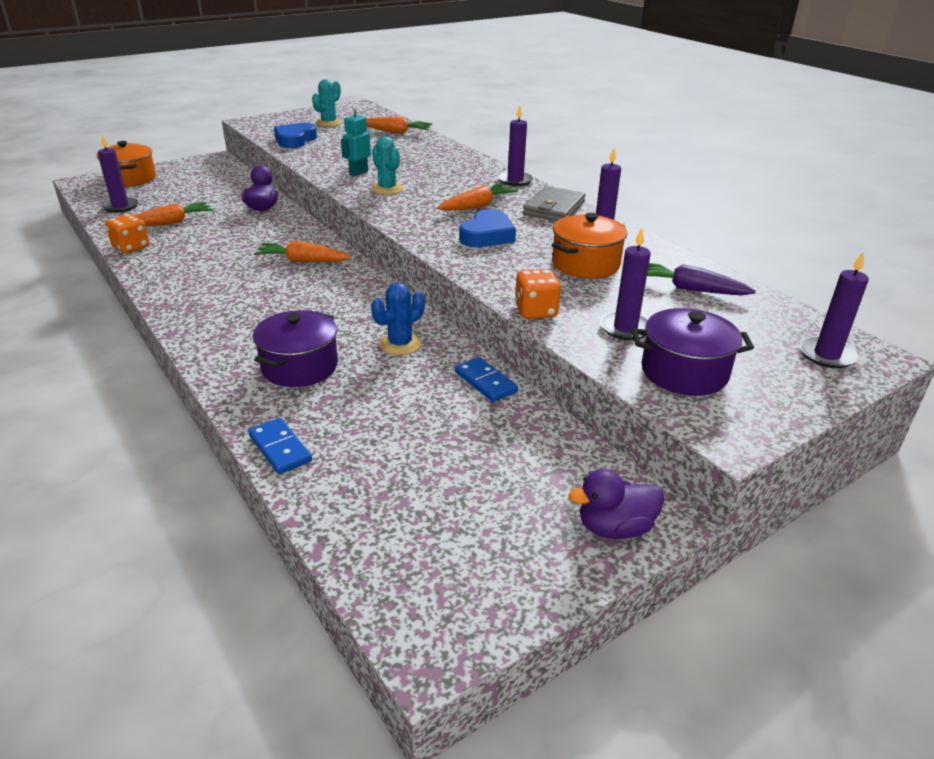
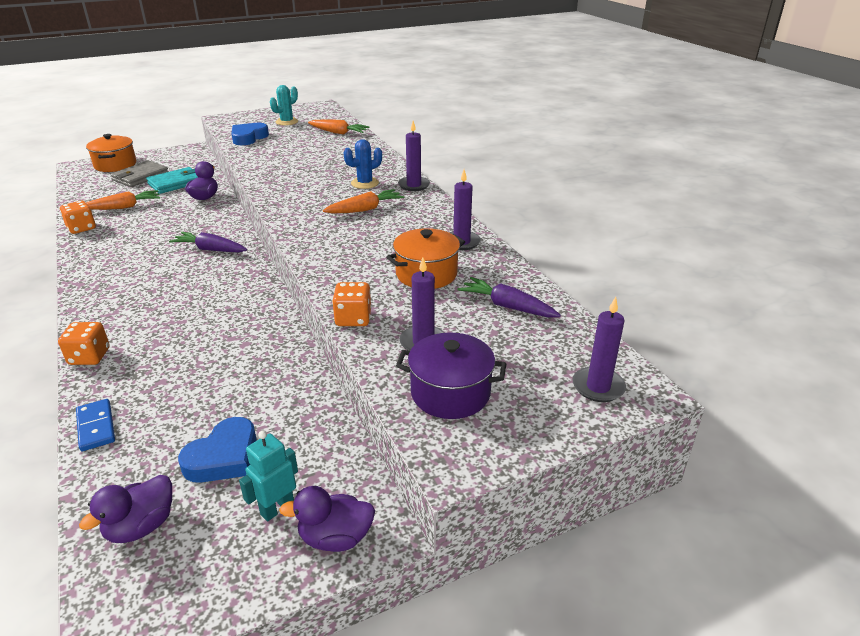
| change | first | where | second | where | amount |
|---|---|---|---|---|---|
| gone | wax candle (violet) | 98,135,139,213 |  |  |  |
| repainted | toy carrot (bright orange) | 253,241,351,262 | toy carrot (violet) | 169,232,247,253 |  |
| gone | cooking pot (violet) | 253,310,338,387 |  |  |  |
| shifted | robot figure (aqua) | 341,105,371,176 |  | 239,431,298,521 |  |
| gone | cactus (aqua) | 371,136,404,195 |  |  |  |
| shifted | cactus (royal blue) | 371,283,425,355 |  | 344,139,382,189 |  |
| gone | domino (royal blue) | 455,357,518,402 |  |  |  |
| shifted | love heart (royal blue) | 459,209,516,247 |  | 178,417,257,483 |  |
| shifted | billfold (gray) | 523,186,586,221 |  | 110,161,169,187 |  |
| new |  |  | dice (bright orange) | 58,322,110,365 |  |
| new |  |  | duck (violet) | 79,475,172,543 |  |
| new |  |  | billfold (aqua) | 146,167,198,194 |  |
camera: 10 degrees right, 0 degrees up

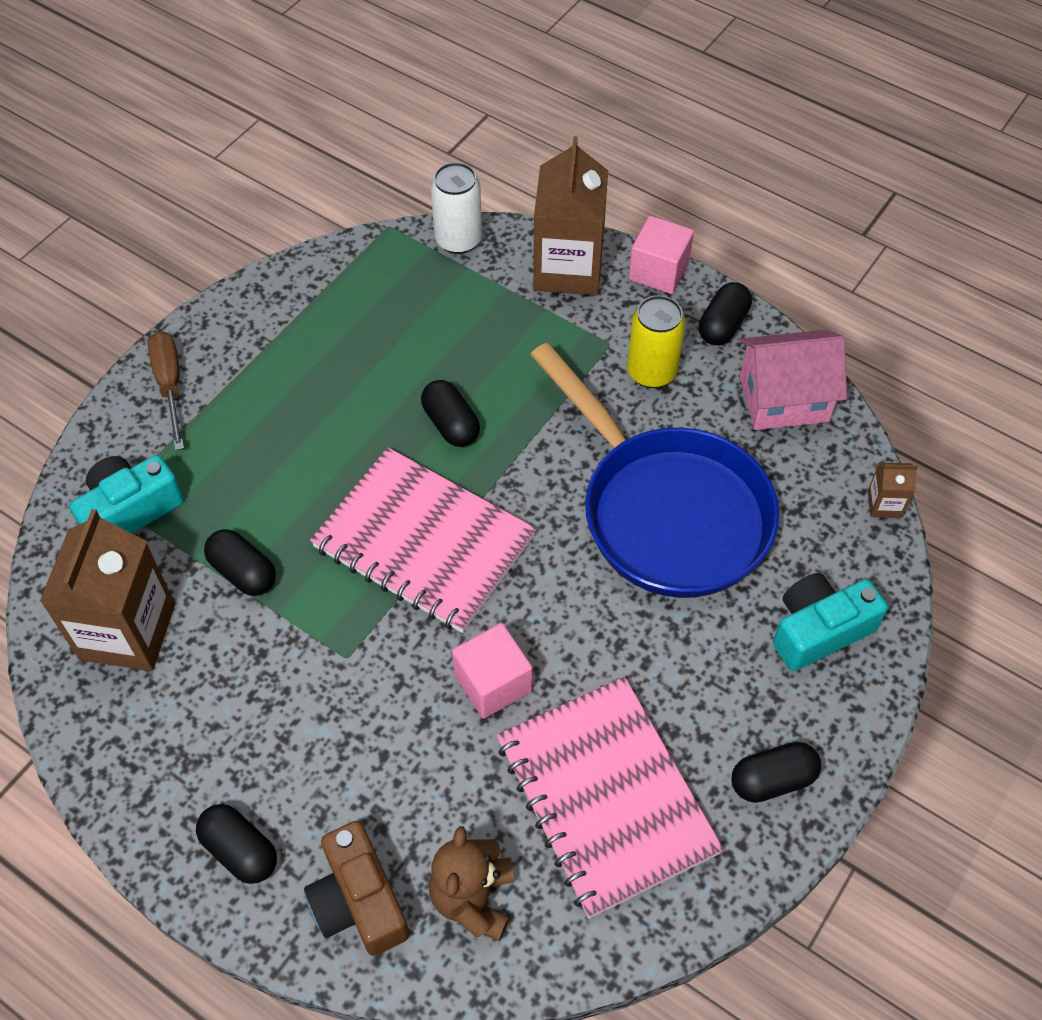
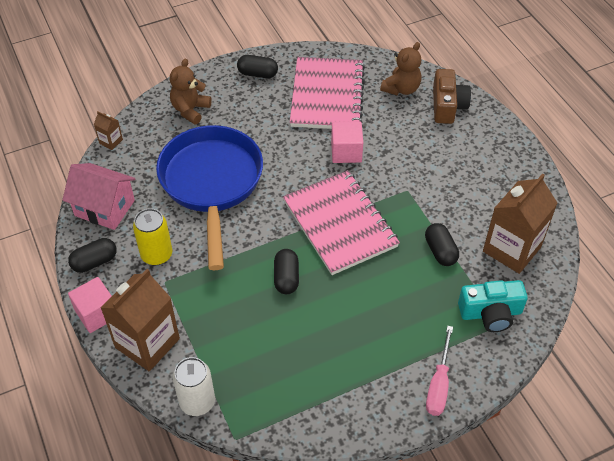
| change | first | where | second | where | amount |
|---|---|---|---|---|---|
| repainted | flat screwdriver (russet) | 148,331,184,450 | flat screwdriver (rose-pink) | 426,326,453,416 |  |
| gone | capsule (black) | 196,804,277,884 |  |  |  |
| swapped | compact camera (aqua) | 773,573,888,671 | teddy bear (russet) | 170,58,212,124 |  |
camera: 150 degrees left, 5 degrees down

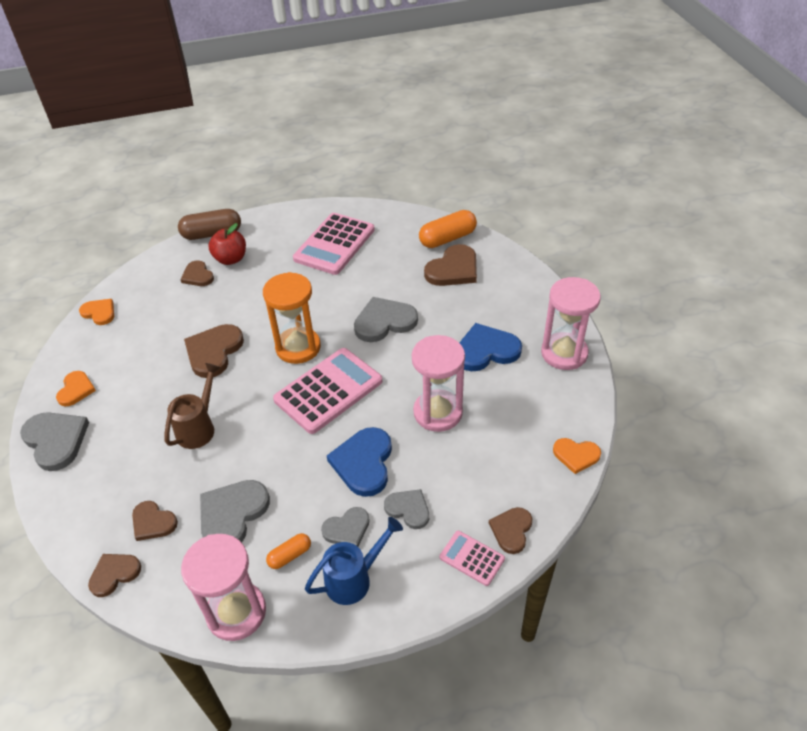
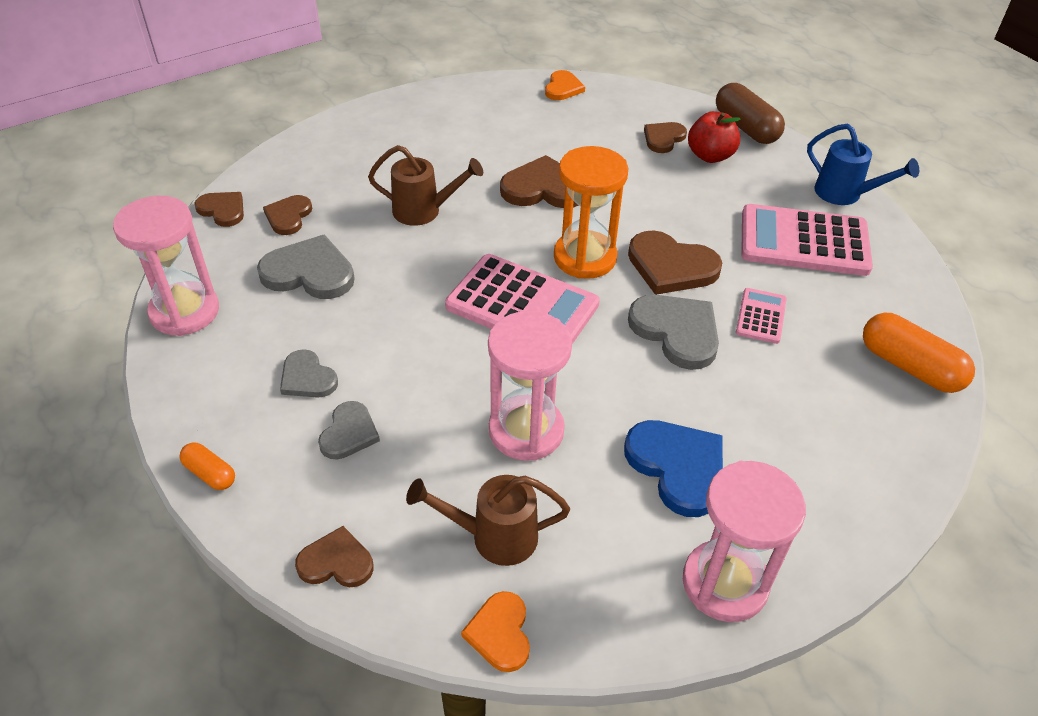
| change | first | where | second | where | amount |
|---|---|---|---|---|---|
| gone | love heart (gray) | 20,412,89,471 |  |  |  |
| gone | love heart (bright orange) | 56,371,96,407 |  |  |  |
| shifted | capsule (bright orange) | 266,533,311,569 |  | 179,443,235,490 |  |
| shifted | watering pot (royal blue) | 305,517,403,605 |  | 807,124,919,205 |  |
| gone | love heart (royal blue) | 327,427,392,497 |  |  |  |
| shifted | love heart (russet) | 424,244,477,286 |  | 628,230,722,295 |  |
| shifted | adding machine (rose-pink) | 440,531,505,586 |  | 736,288,787,344 |  |
| new |  |  | watering pot (russet) | 406,475,570,566 |  |
camera: 70 degrees right, 0 degrees up

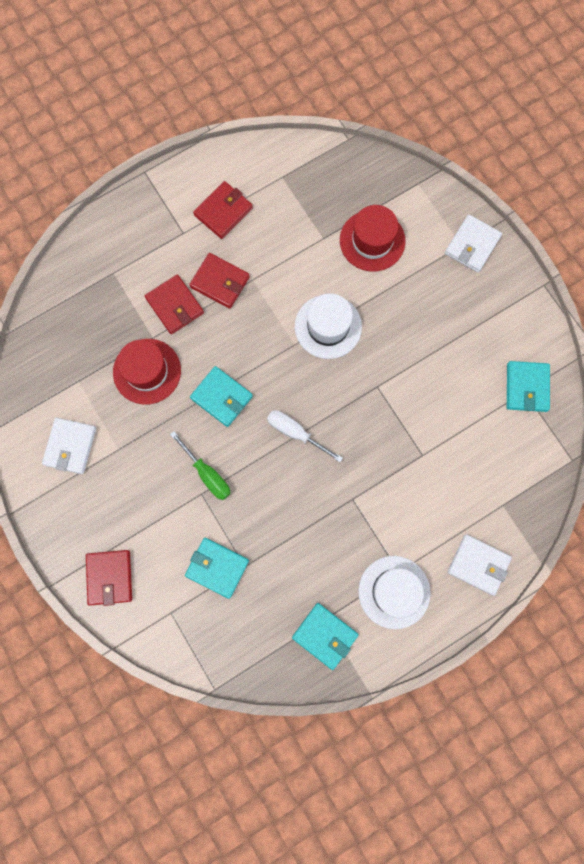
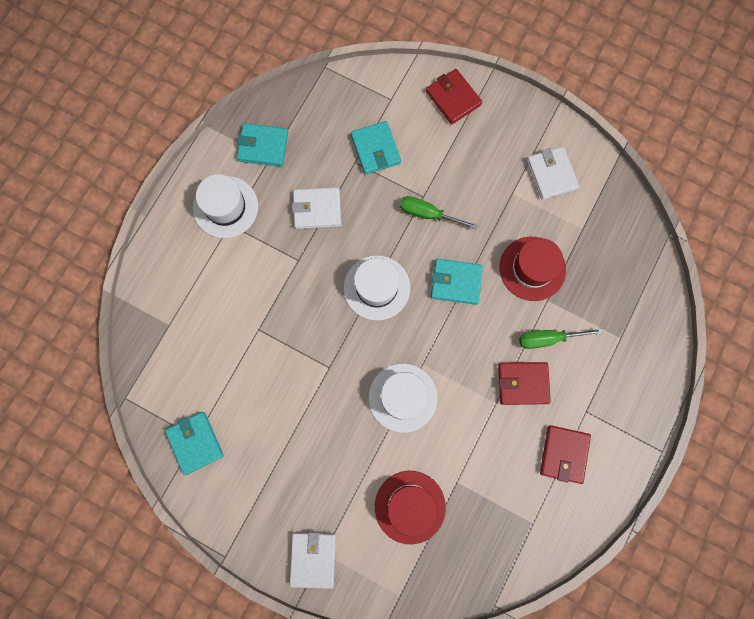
| change | first | where | second | where | amount |
|---|---|---|---|---|---|
| swapped | billfold (red) | 145,275,204,334 | flat screwdriver (emerald) | 519,328,603,349 |  |
| rotated | billfold (aqua) | 185,538,249,599 |  | 351,121,401,175 | 75 degrees clockwise |
| swapped | flat screwdriver (white) | 267,410,343,462 | tall hat (white) | 344,255,410,321 |  |
| shifted | billfold (white) | 448,534,512,596 |  | 292,187,341,229 |  |
camera: 150 degrees right, 0 degrees up

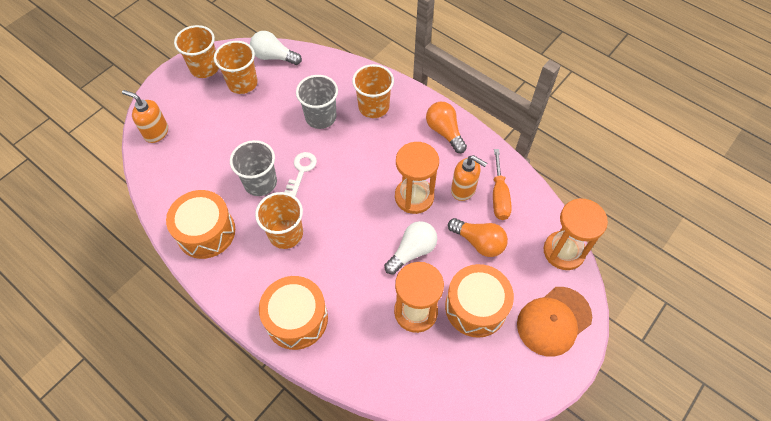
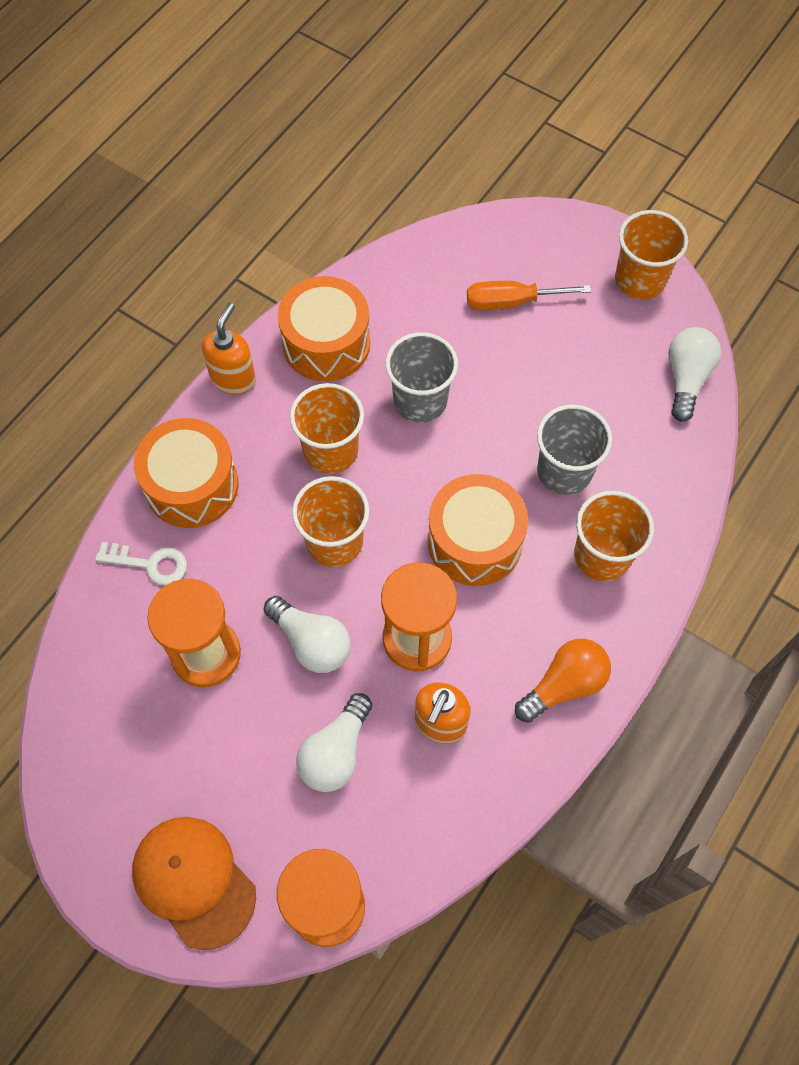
| change | first | where | second | where | amount |
|---|---|---|---|---|---|
| shifted | soap dispenser (bright orange) | 122,90,168,143 |  | 202,303,256,395 |  |
| shifted | tumbler (bright orange) | 214,41,258,94 |  | 292,476,369,567 |  |
| shifted | latchkey (white) | 285,152,317,197 |  | 95,542,187,586 |  |
| shifted | drum (bright orange) | 445,264,514,338 |  | 428,474,528,586 |  |
| repainted | bulb (bright orange) | 448,218,508,257 | bulb (white) | 296,693,372,792 |  |
| shifted | flat screwdriver (bright orange) | 493,149,512,220 |  | 467,281,591,310 |  |
camera: 85 degrees right, 5 degrees up

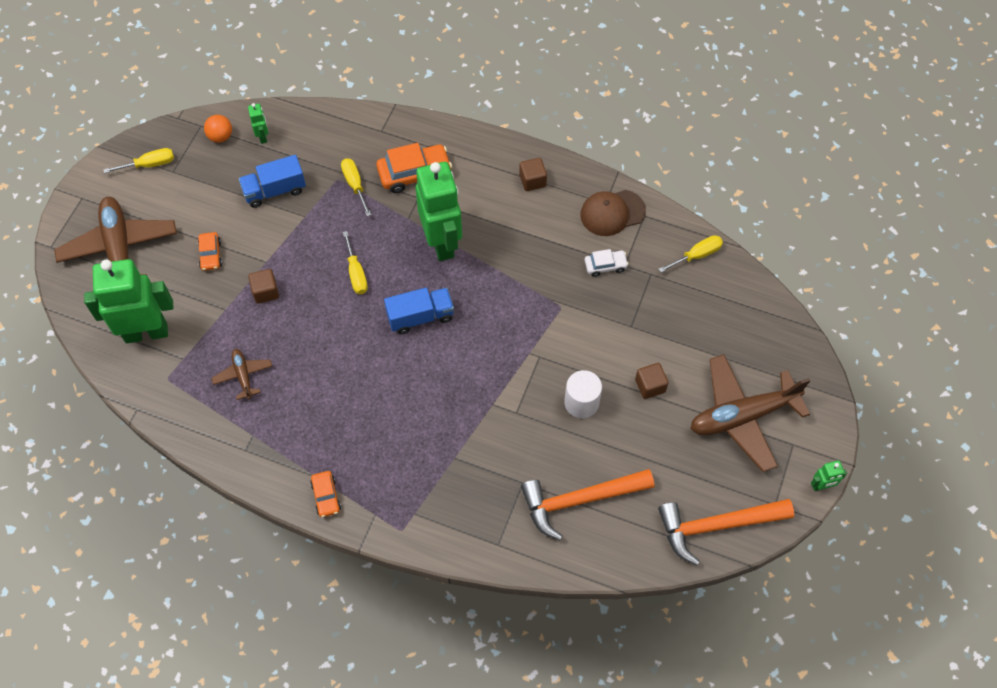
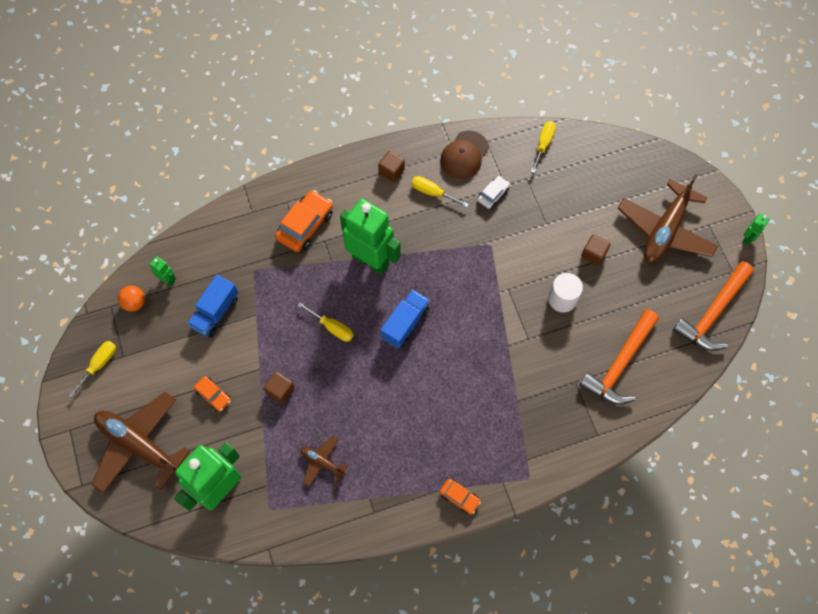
| change | first | where | second | where | amount |
|---|---|---|---|---|---|
| shifted | flat screwdriver (bright yellow) | 341,158,371,216 |  | 411,176,469,207 |  |
camera: 40 degrees left, 5 degrees up

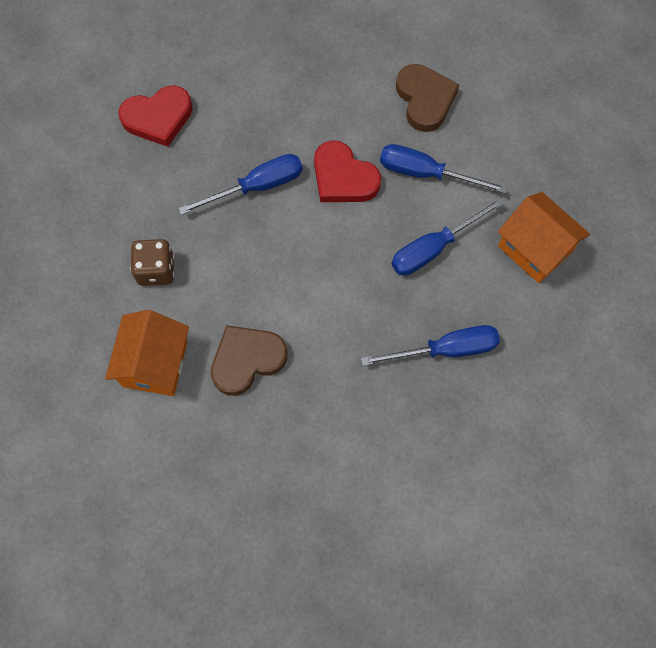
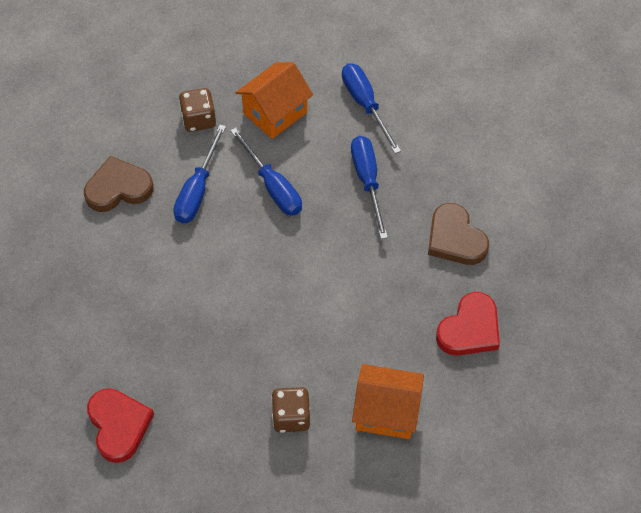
| change | first | where | second | where | amount |
|---|---|---|---|---|---|
| shifted | flat screwdriver (royal blue) | 178,154,303,215 |  | 342,63,401,154 |  |
| shifted | love heart (russet) | 211,325,288,396 |  | 428,203,489,265 |  |
| shifted | love heart (red) | 314,140,381,202 |  | 436,292,500,356 |  |
| new |  |  | dice (russet) | 179,88,216,132 |  |
camera: 90 degrees left, 10 degrees down

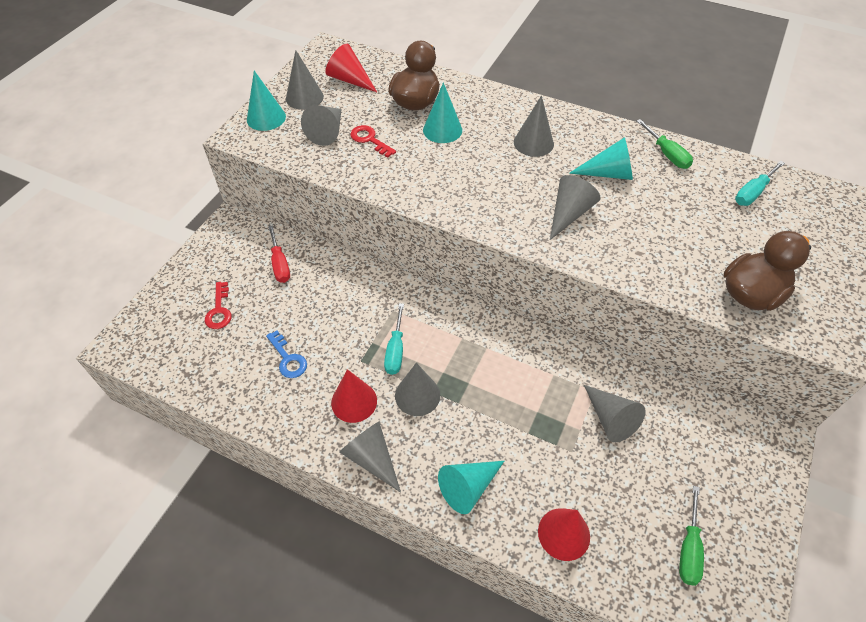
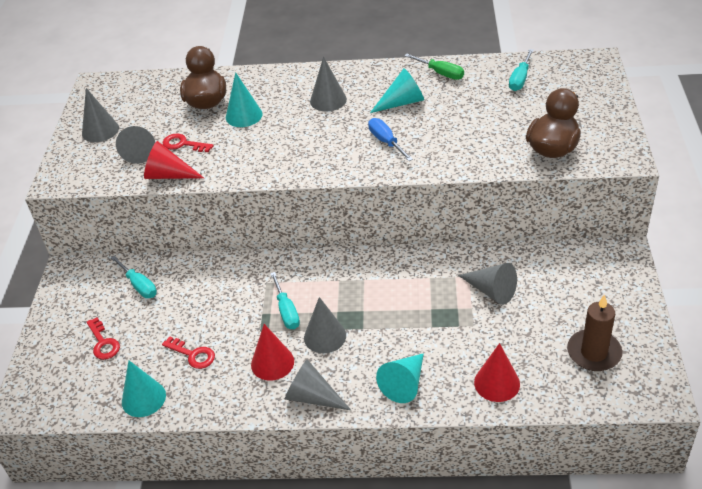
| change | first | where | second | where | amount |
|---|---|---|---|---|---|
| shifted | cone shape (aqua) | 247,71,286,131 |  | 122,360,166,417 |  |
| repainted | latchkey (royal blue) | 266,330,307,378 | latchkey (red) | 162,336,215,369 |  |
| repainted | flat screwdriver (red) | 268,225,290,283 | flat screwdriver (aqua) | 111,256,157,298 |  |
| shifted | cone shape (red) | 325,44,377,92 |  | 144,141,204,179 |  |
| swapped | cone shape (gray) | 550,175,600,240 | flat screwdriver (royal blue) | 368,118,413,161 |  |
| swapped | flat screwdriver (emerald) | 679,486,704,586 | wax candle (russet) | 567,294,622,371 |  |
camera: 20 degrees left, 10 degrees down

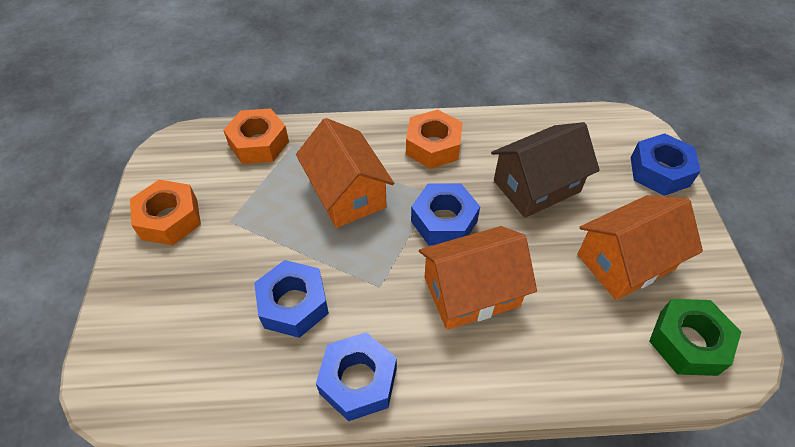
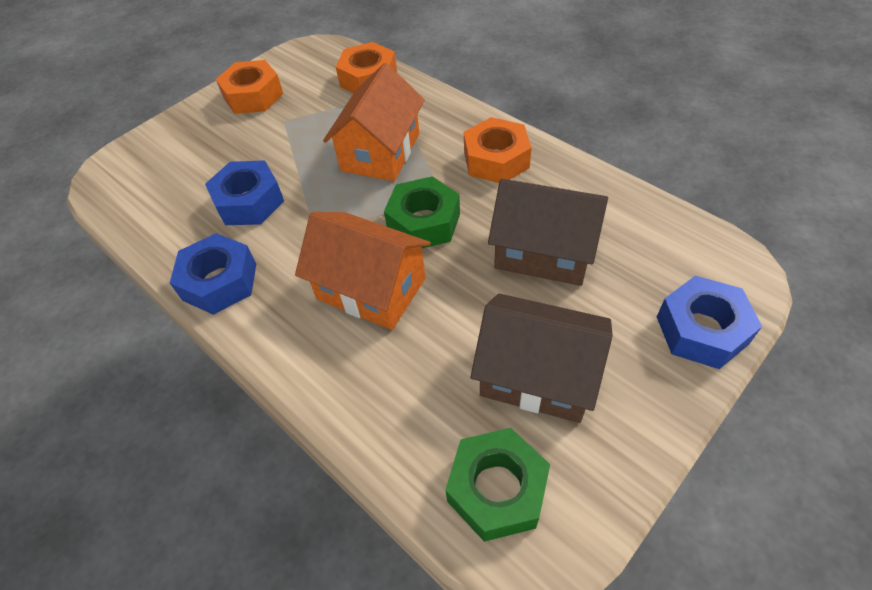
| change | first | where | second | where | amount |
|---|---|---|---|---|---|
| repainted | hexagon nut (royal blue) | 411,184,480,245 | hexagon nut (emerald) | 384,176,460,248 |  |
| repainted | house (bright orange) | 577,195,703,300 | house (russet) | 471,293,613,423 |  |
camera: 50 degrees right, 0 degrees up

